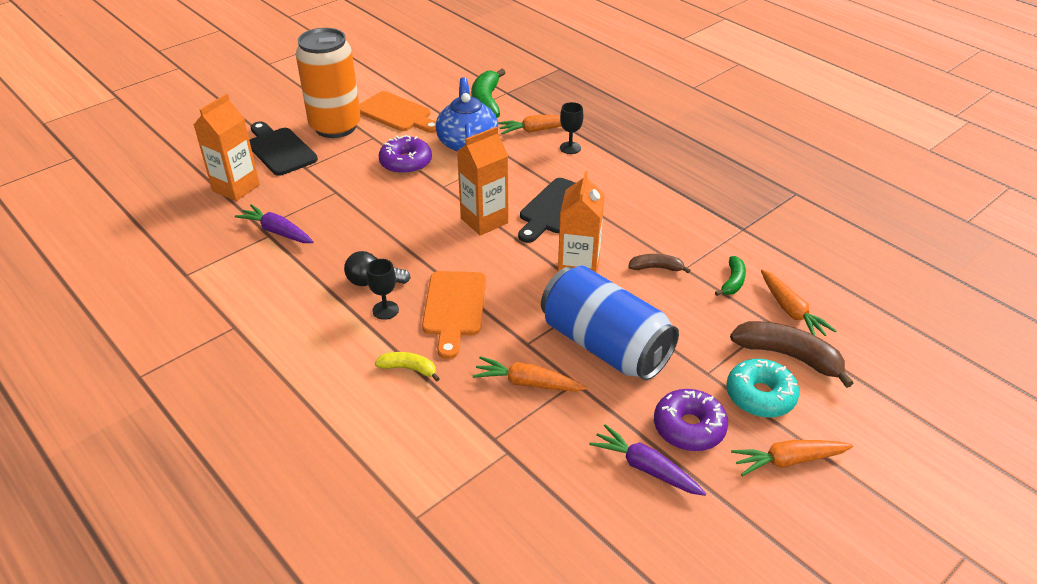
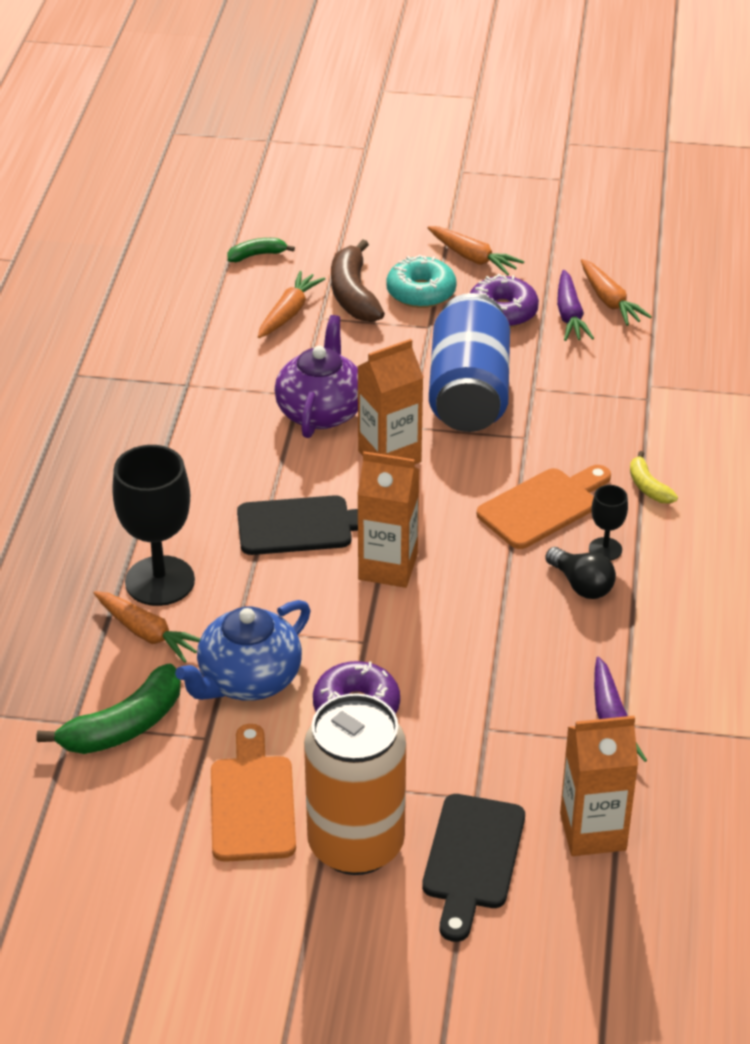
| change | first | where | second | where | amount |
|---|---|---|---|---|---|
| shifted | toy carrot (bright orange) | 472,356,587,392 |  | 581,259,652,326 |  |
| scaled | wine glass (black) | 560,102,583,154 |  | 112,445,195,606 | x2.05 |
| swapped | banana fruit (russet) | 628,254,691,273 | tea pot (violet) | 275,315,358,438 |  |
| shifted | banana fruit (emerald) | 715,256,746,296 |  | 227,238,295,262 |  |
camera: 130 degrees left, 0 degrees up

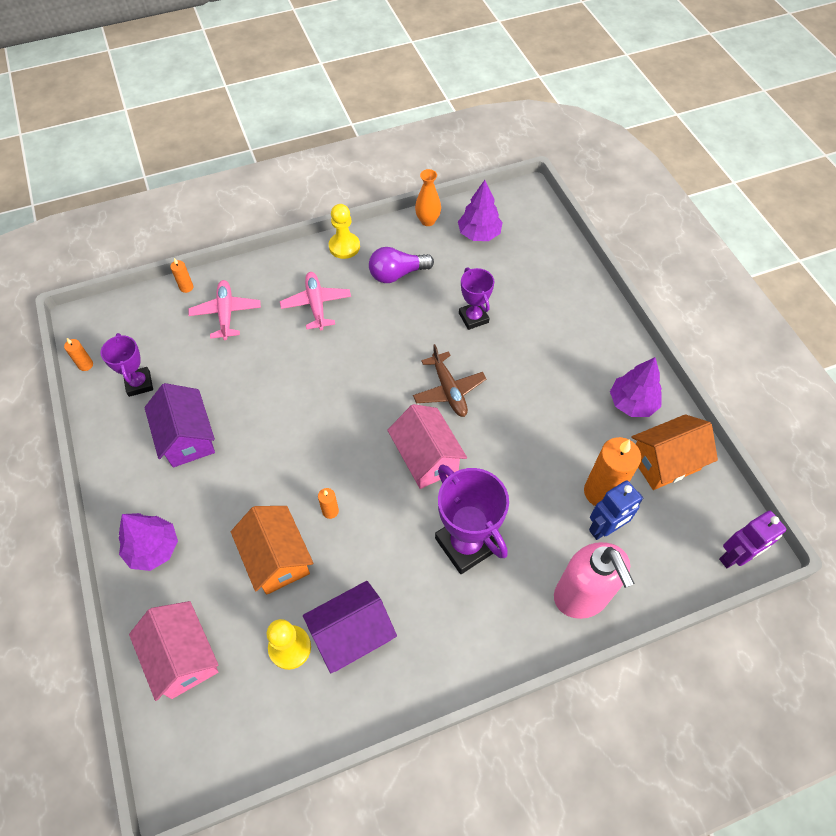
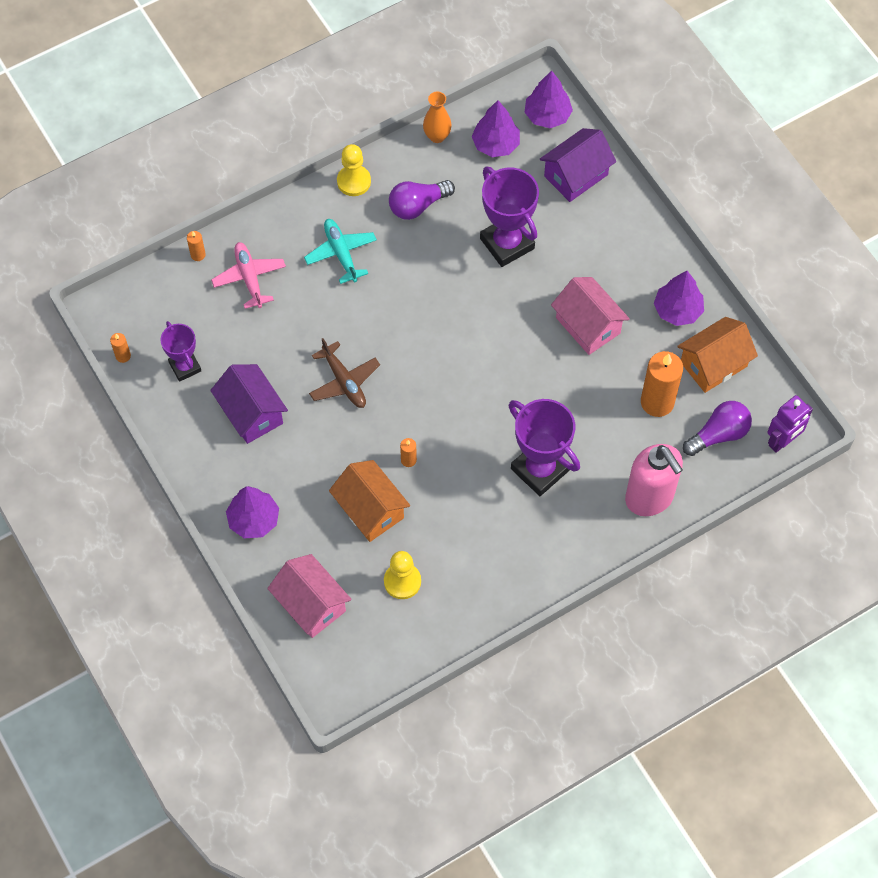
| change | first | where | second | where | amount |
|---|---|---|---|---|---|
| repainted | aeroplane (rose-pink) | 280,272,351,330 | aeroplane (aqua) | 304,219,377,284 |  |
| shifted | house (violet) | 303,581,397,673 |  | 540,128,616,202 |  |
| shifted | house (rose-pink) | 387,404,467,489 |  | 551,277,630,355 |  |
| shifted | aeroplane (russet) | 413,344,486,417 |  | 309,338,380,408 |  |
| scaled | award cup (violet) | 459,267,494,330 |  | 480,167,539,267 | x1.66 |
| gone | robot figure (royal blue) | 589,480,643,540 |  |  |  |
| new |  |  | fir tree (violet) | 524,71,573,128 |  |
| new |  |  | bulb (violet) | 683,401,752,456 |  |
camera: 10 degrees left, 5 degrees up

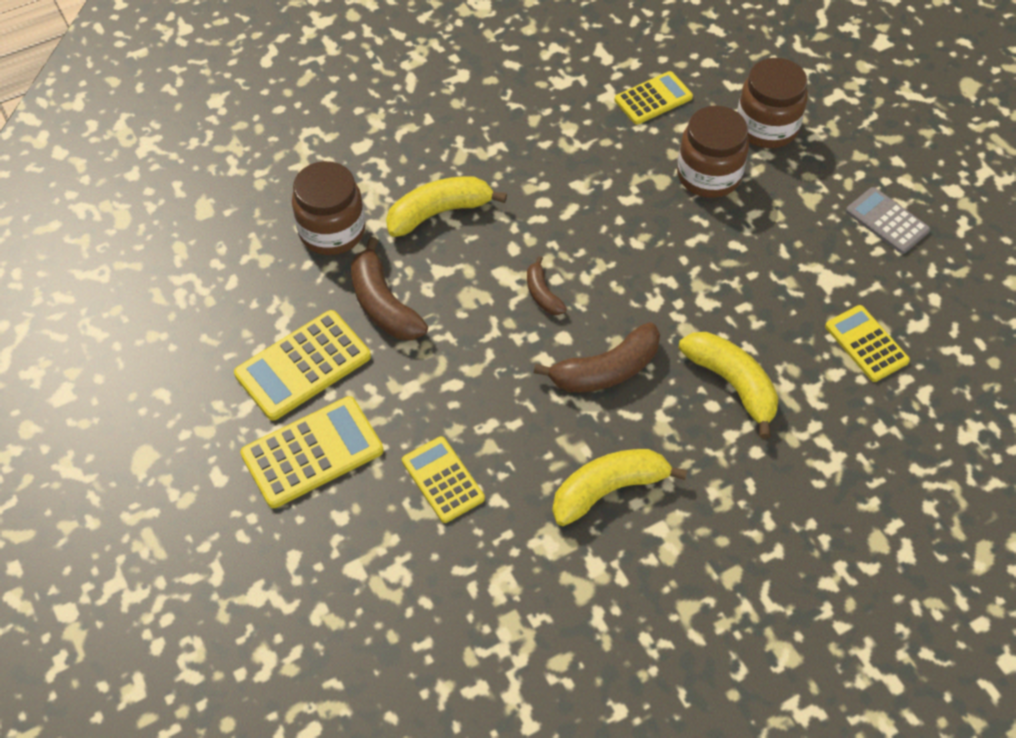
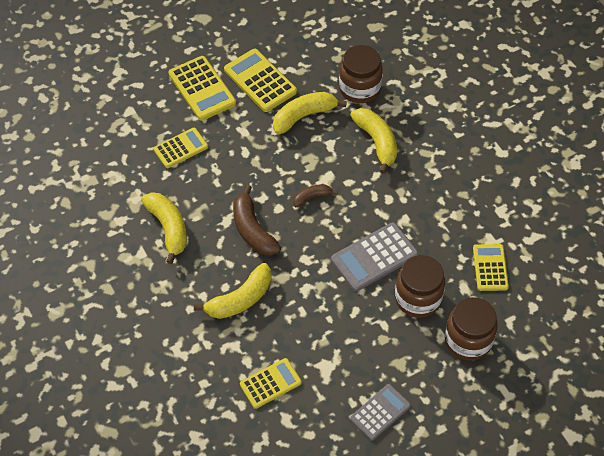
| change | first | where | second | where | amount |
|---|---|---|---|---|---|
| repainted | banana fruit (russet) | 351,237,428,340 | banana fruit (bright yellow) | 273,92,347,134 |  |
| rotated | adding machine (bright yellow) | 614,71,693,125 |  | 473,244,509,291 | 150 degrees counterclockwise |
| new |  |  | adding machine (gray) | 331,223,418,291 |  |
camera: 90 degrees right, 0 degrees up

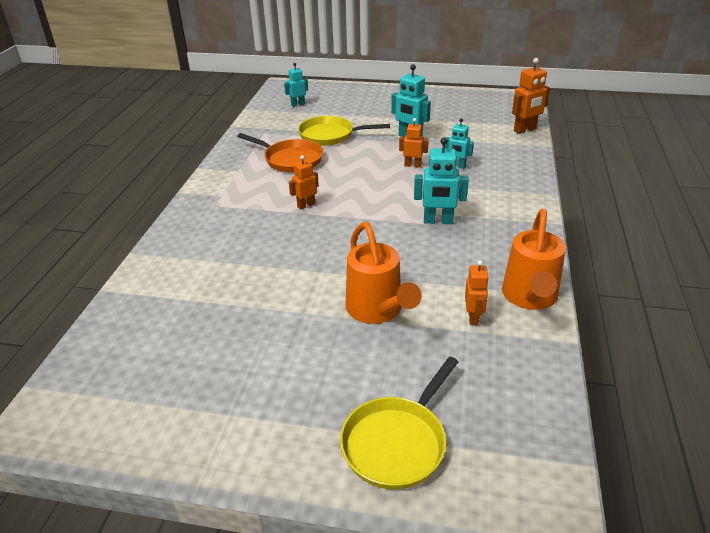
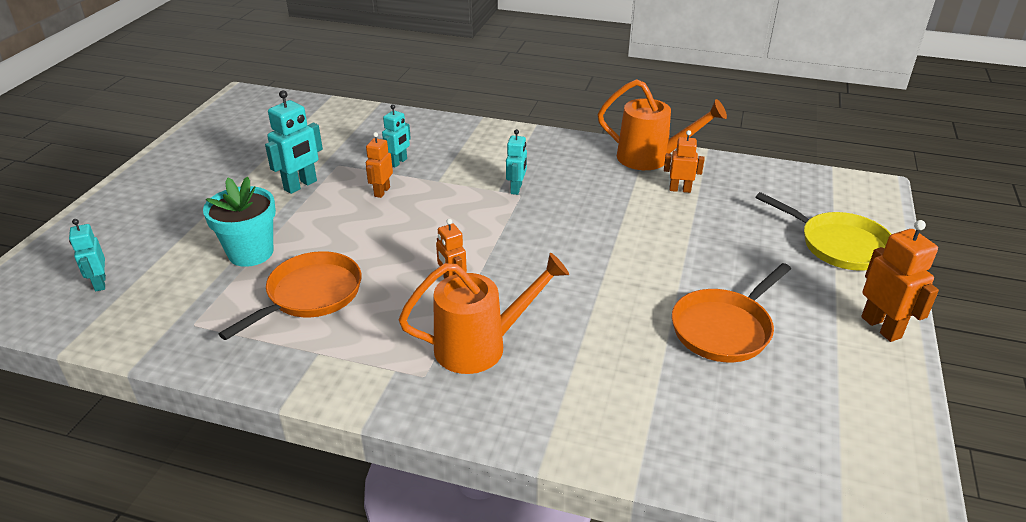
| change | first | where | second | where | amount |
|---|---|---|---|---|---|
| swapped | pan (bright yellow) | 298,116,390,146 | potted plant (aqua) | 203,177,276,267 |  |
| shifted | watering pot (bright orange) | 346,222,422,324 |  | 398,253,569,374 |  |
| scaled | robot figure (aqua) | 414,137,469,224 |  | 506,129,527,195 | x0.64 |
| shifted | robot figure (bright orange) | 512,58,550,134 |  | 861,220,939,342 |  |
| new |  |  | pan (bright orange) | 672,263,791,362 |  |
camera: 85 degrees left, 0 degrees up

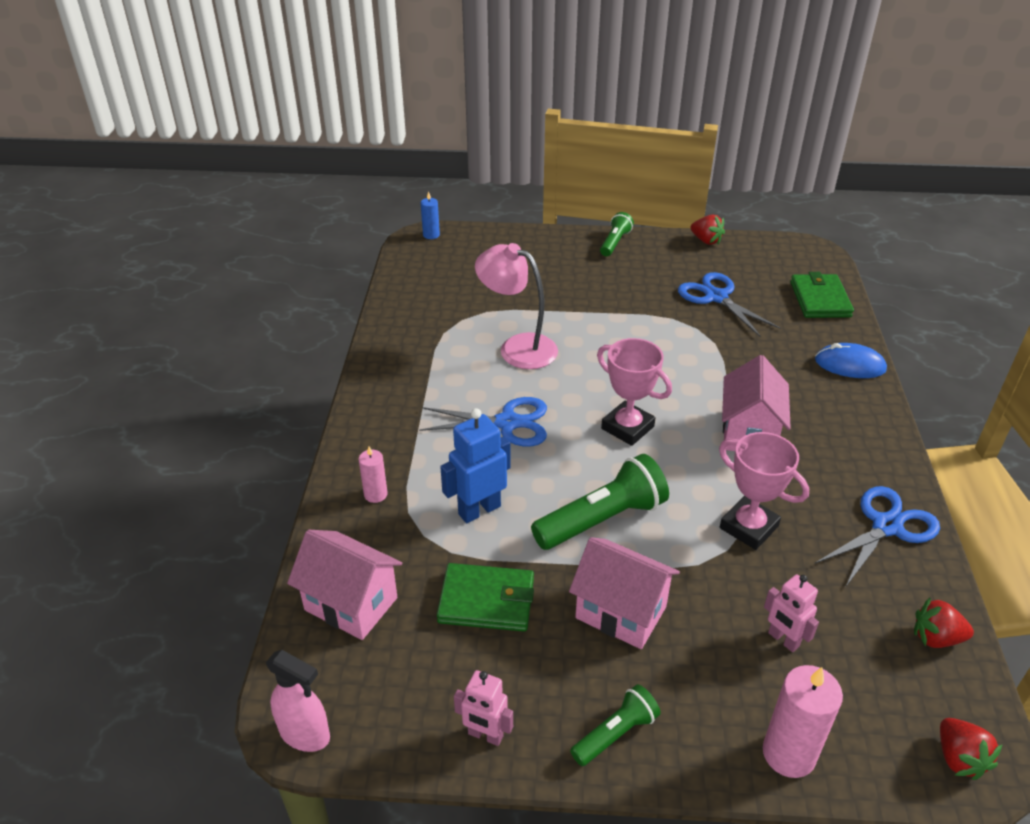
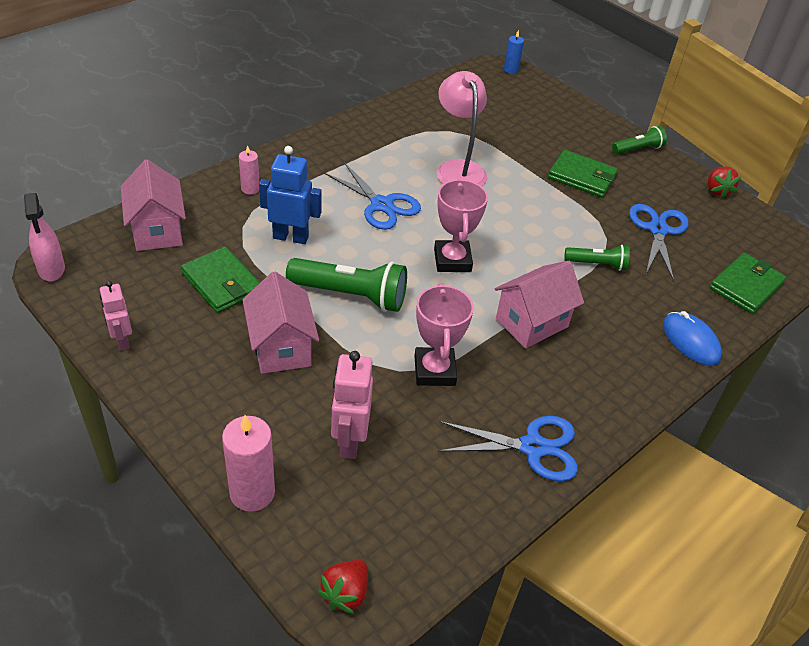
| change | first | where | second | where | amount |
|---|---|---|---|---|---|
| shifted | pocket torch (emerald) | 570,684,661,766 |  | 564,245,630,271 |  |
| scaled | robot figure (rose-pink) | 764,575,819,652 |  | 331,351,373,459 | x1.52 |
| gone | toy strawberry (red) | 914,598,974,648 |  |  |  |
| new |  |  | billfold (emerald) | 548,150,618,197 |  |
camera: 40 degrees right, 5 degrees up

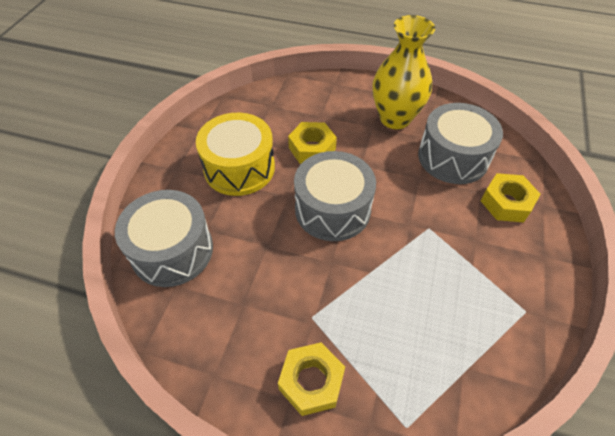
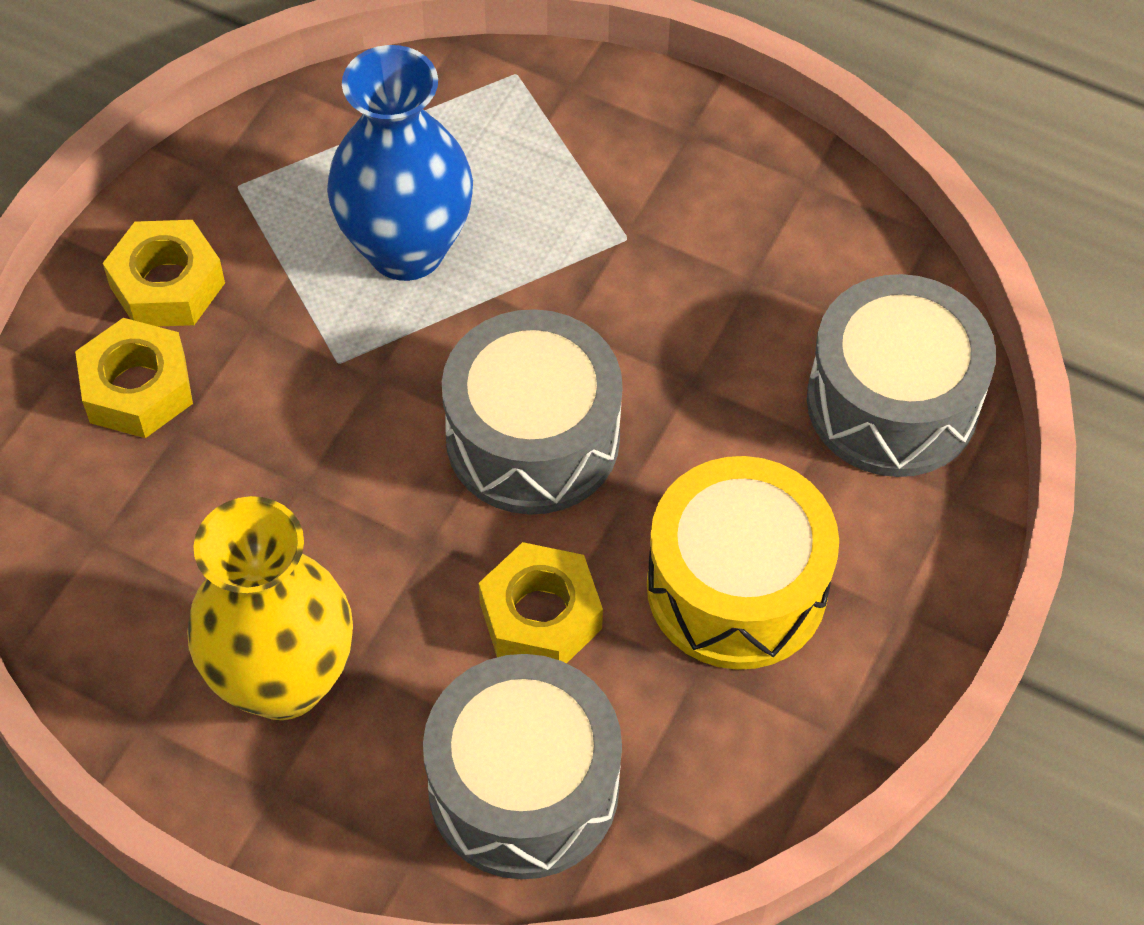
| change | first | where | second | where | amount |
|---|---|---|---|---|---|
| shifted | hexagon nut (bright yellow) | 278,343,345,416 |  | 103,220,225,327 |  |
| shifted | drum (gray) | 418,103,503,184 |  | 423,654,622,879 |  |
| new |  |  | vase (royal blue) | 327,45,473,281 |  |
camera: 170 degrees left, 5 degrees up

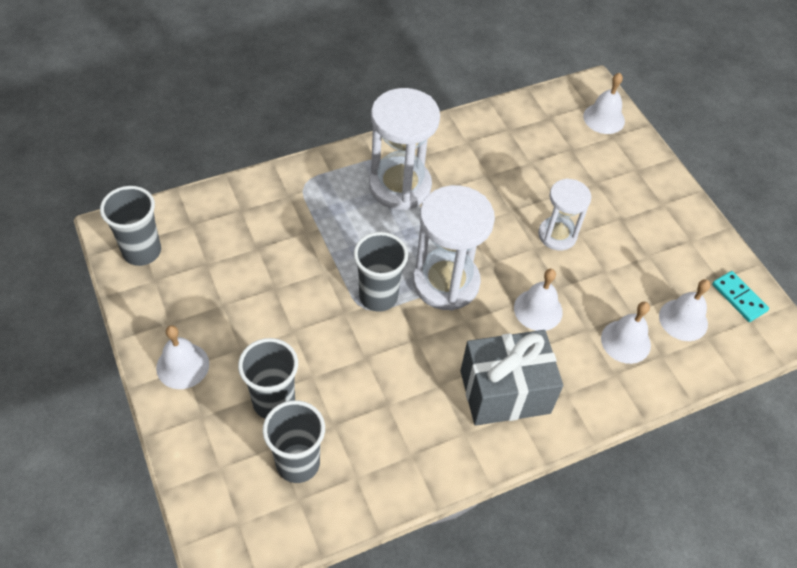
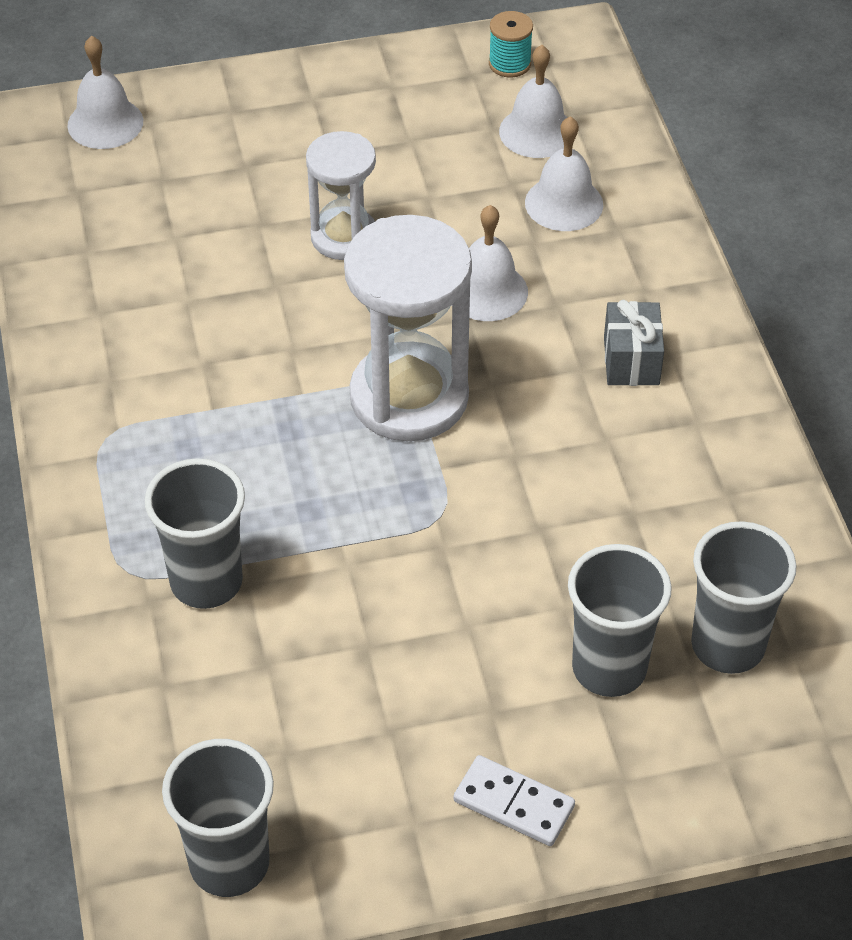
| change | first | where | second | where | amount |
|---|---|---|---|---|---|
| swapped | school bell (white) | 156,325,209,389 | domino (white) | 454,755,575,846 |  |
| shifted | tumbler (gray) | 354,232,408,312 |  | 145,458,245,609 |  |
| gone | sandglass (white) | 369,88,440,210 |  |  |  |
| scaled | present (gray) | 460,330,563,426 |  | 604,300,664,386 | x0.52 |
| swapped | domino (aqua) | 712,271,769,322 | bobbin (aqua) | 489,11,533,78 |  |
camera: 75 degrees left, 5 degrees down

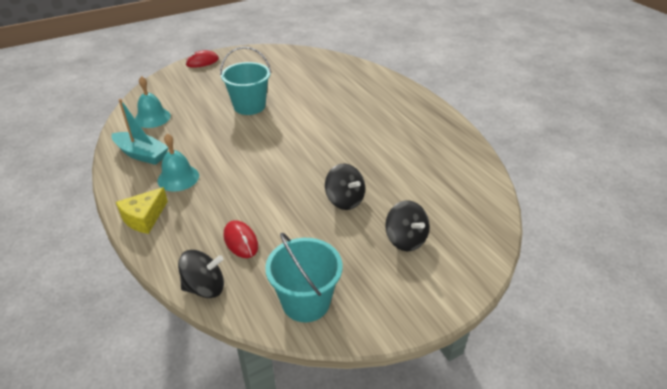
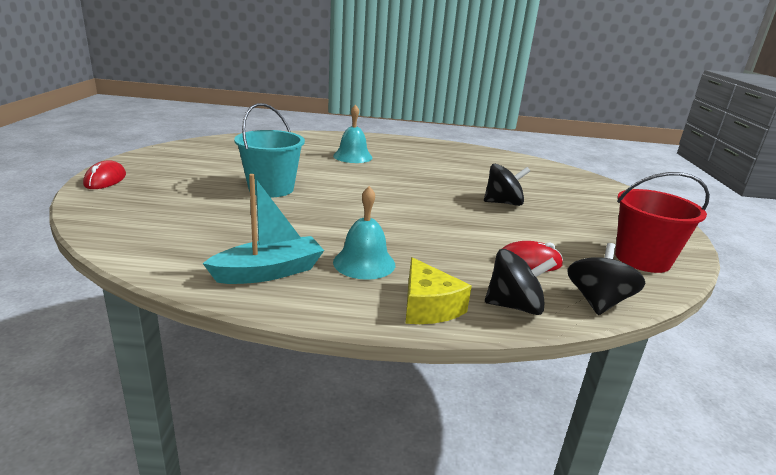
| change | first | where | second | where | amount |
|---|---|---|---|---|---|
| shifted | school bell (aqua) | 135,76,171,128 |  | 333,104,373,163 |  |
| repainted | sand bucket (aqua) | 265,233,343,322 | sand bucket (red) | 615,172,710,273 |  |
| shifted | whirligig (black) | 385,200,430,251 |  | 485,249,557,315 |  |
camera: 60 degrees left, 15 degrees down

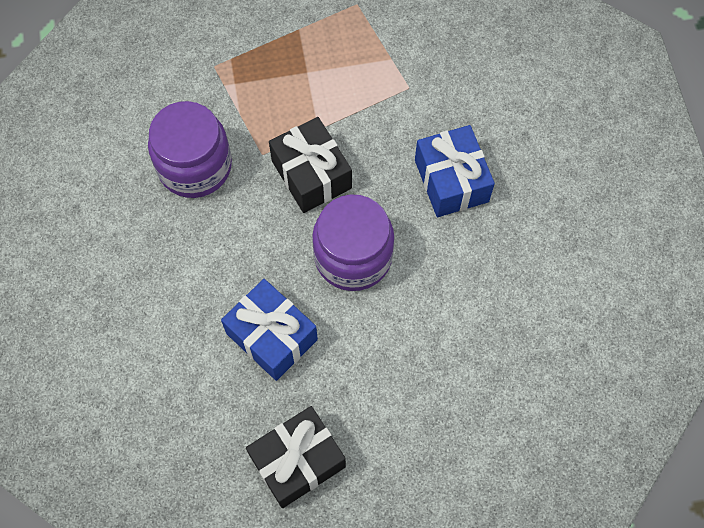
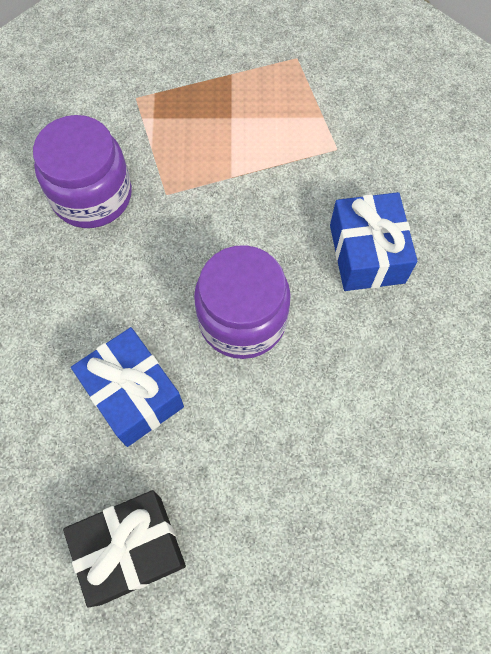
| change | first | where | second | where | amount |
|---|---|---|---|---|---|
| gone | present (black) | 269,117,352,213 |  |  |  |
camera: 10 degrees right, 0 degrees up

